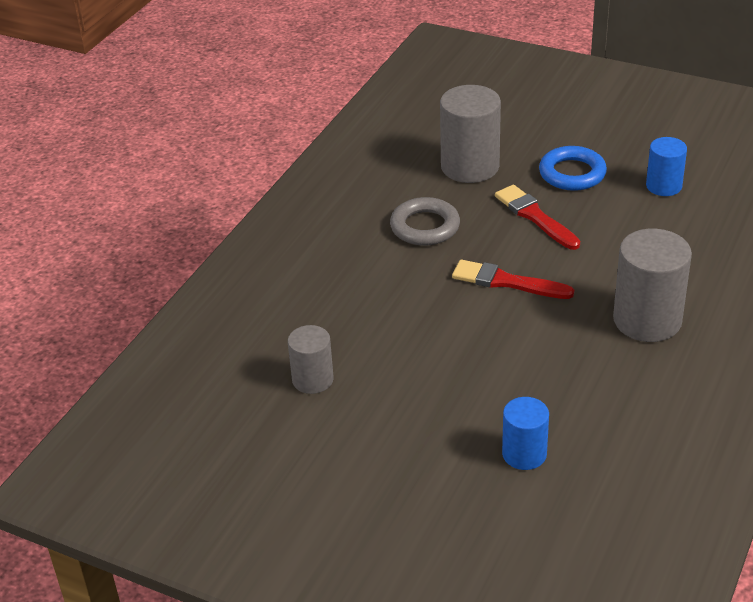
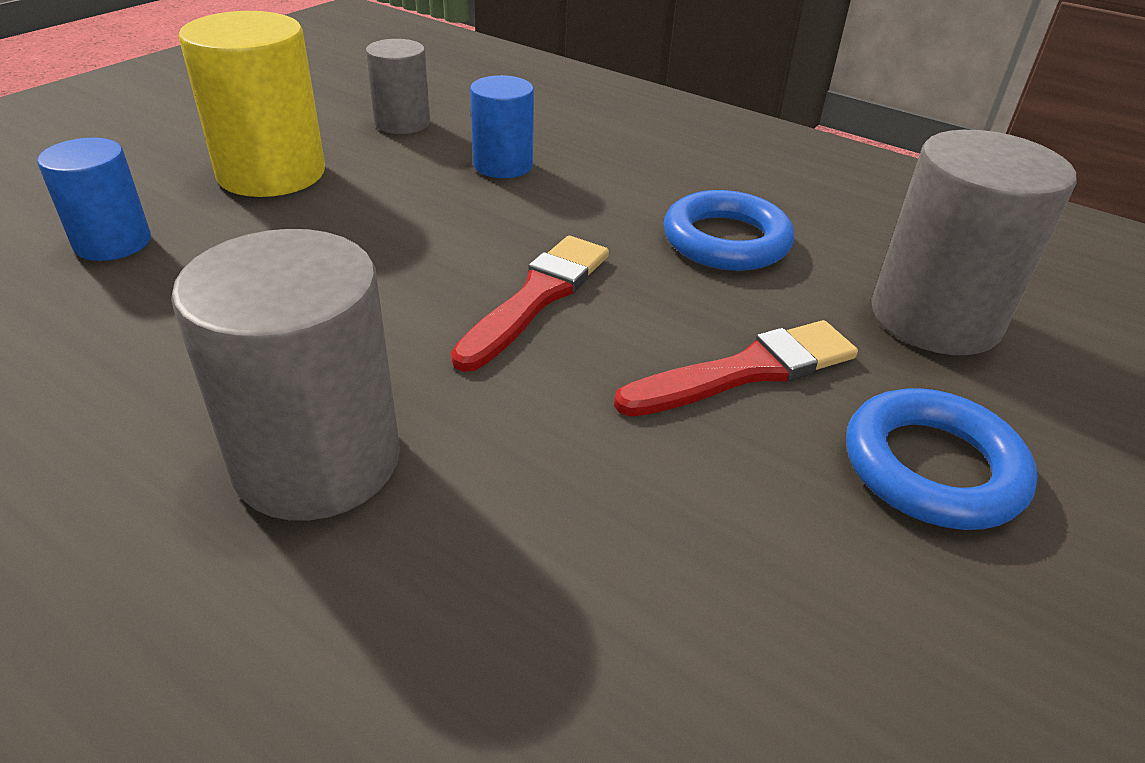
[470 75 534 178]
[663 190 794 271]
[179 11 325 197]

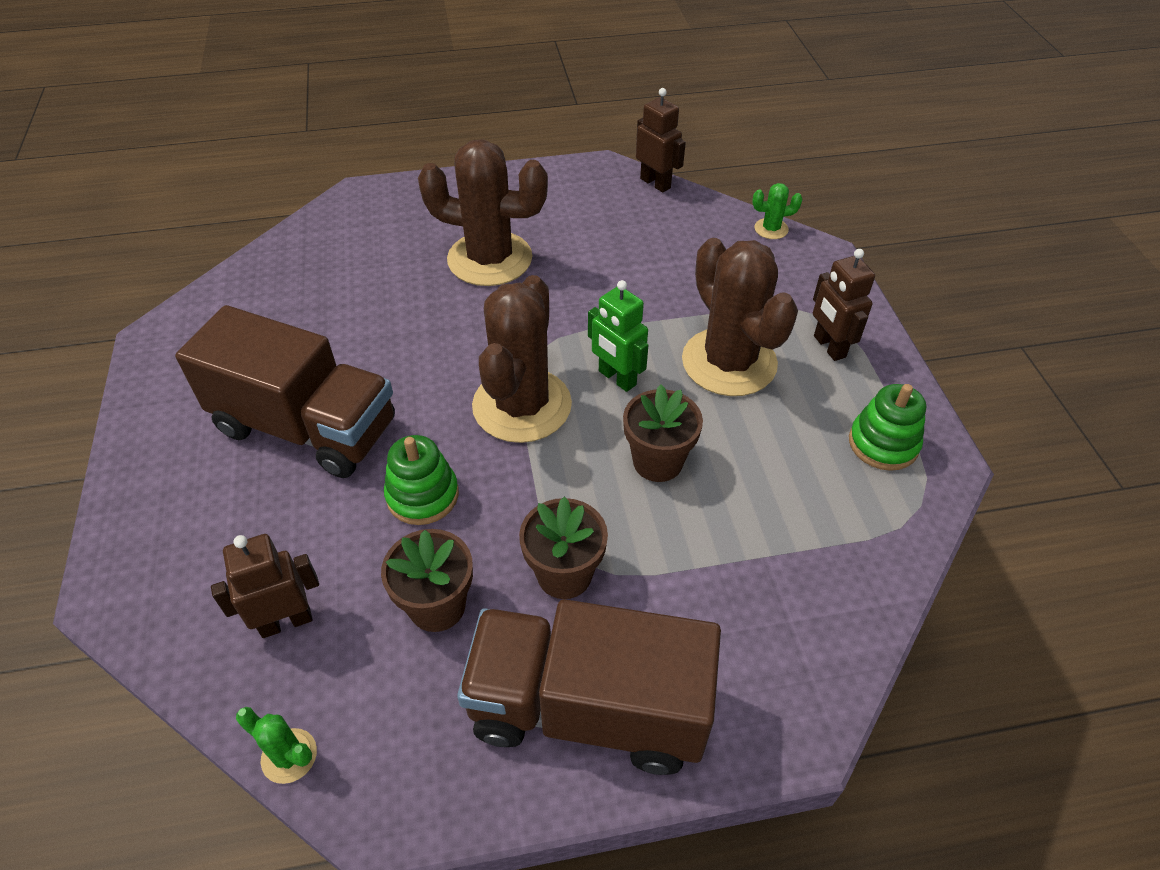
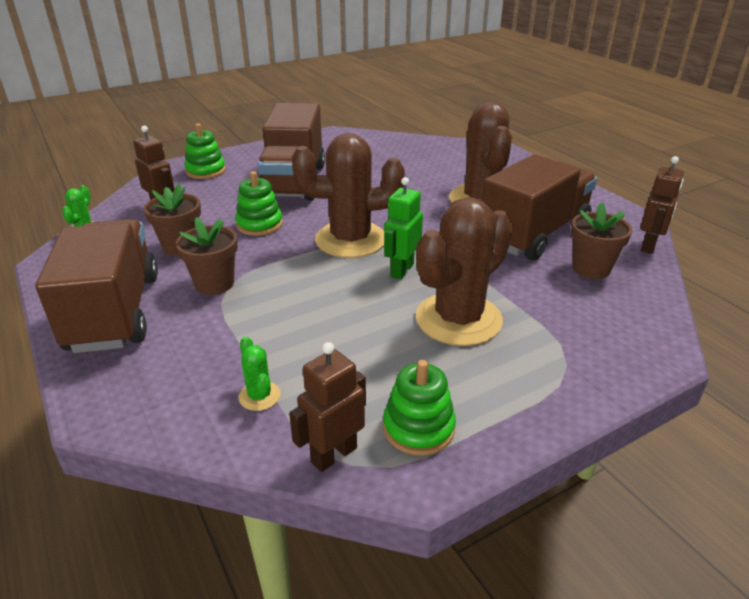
[238 337 281 411]
[289 342 366 472]
[571 202 632 279]
[184 123 226 179]
[482 154 597 261]

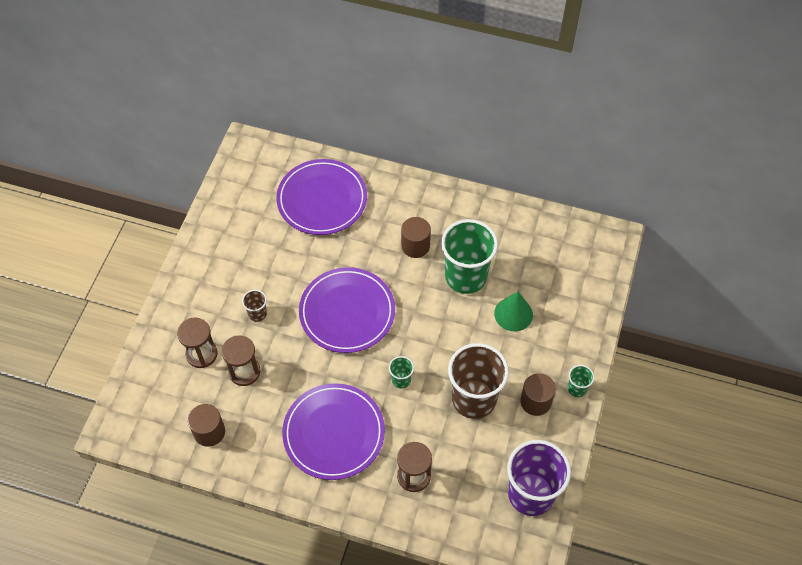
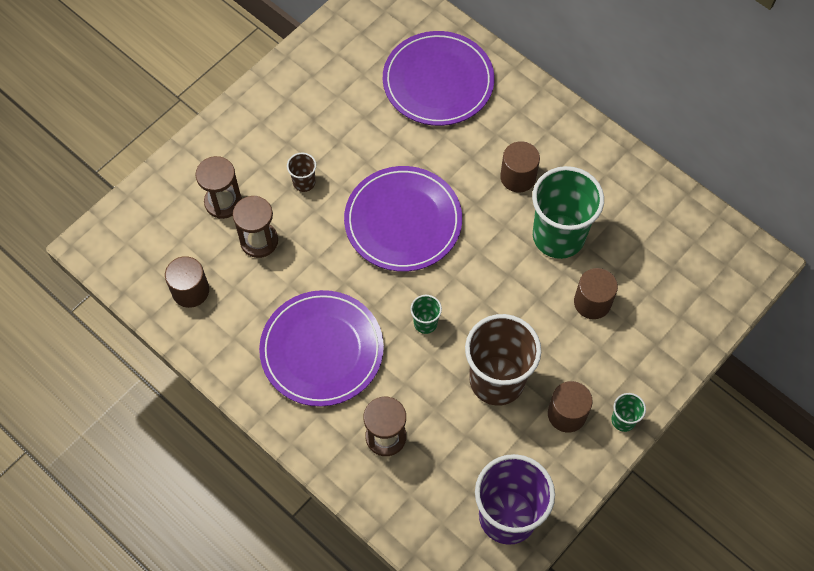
[574 268 618 319]

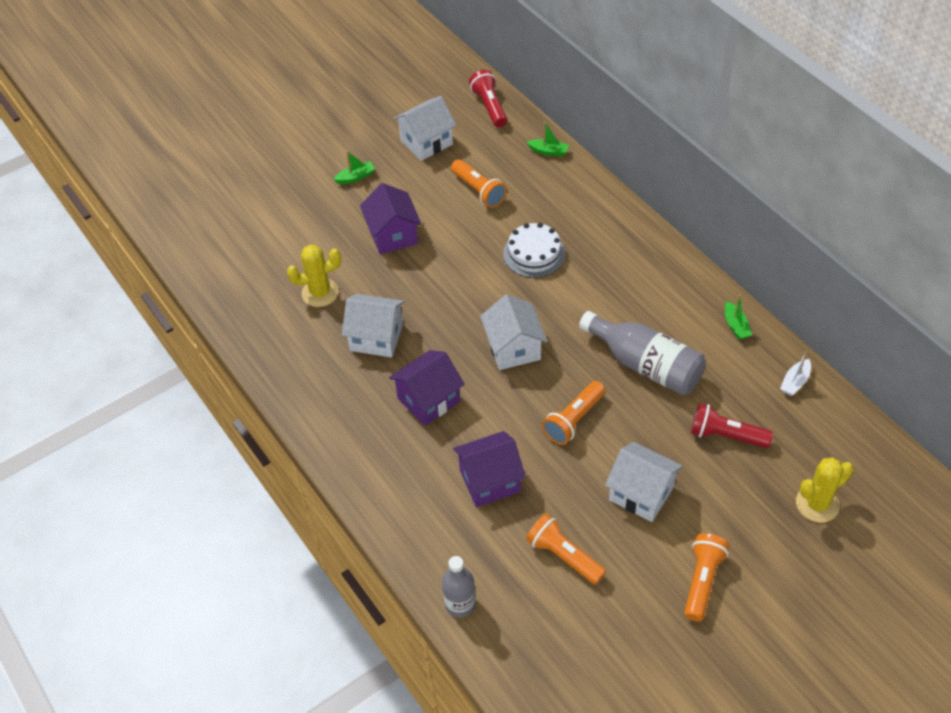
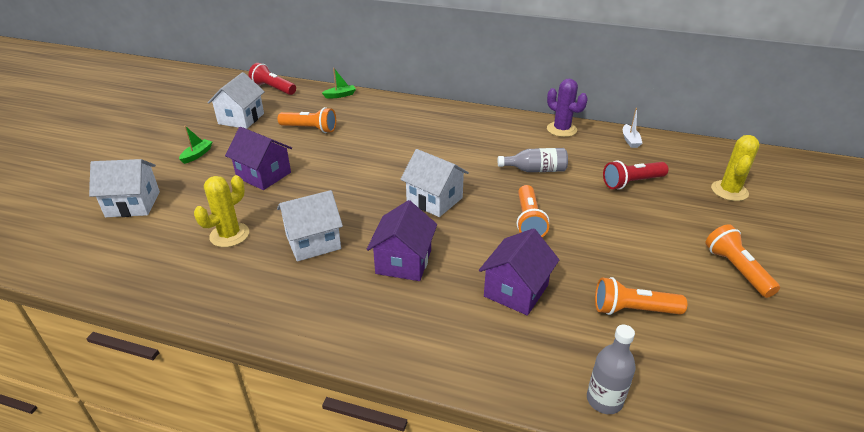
[503 223 566 278] (first image)
[547 78 588 137]
[498 148 568 172]
[89 159 160 217]

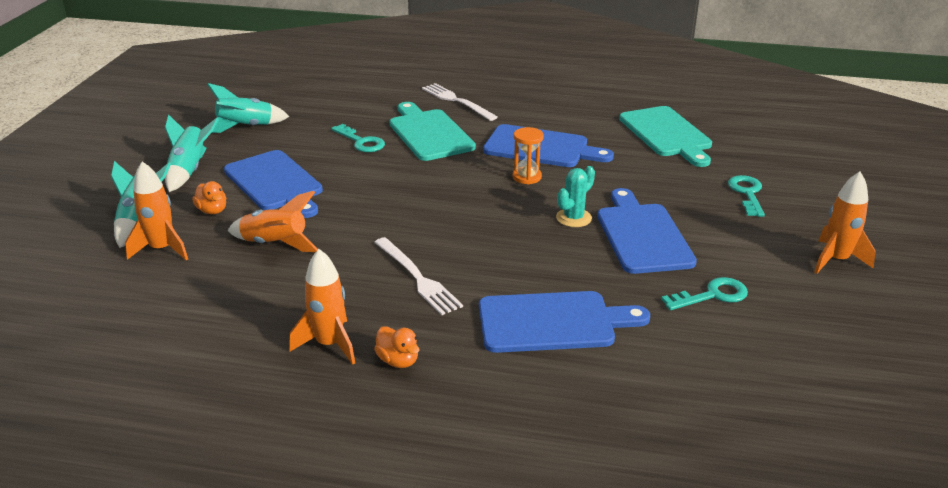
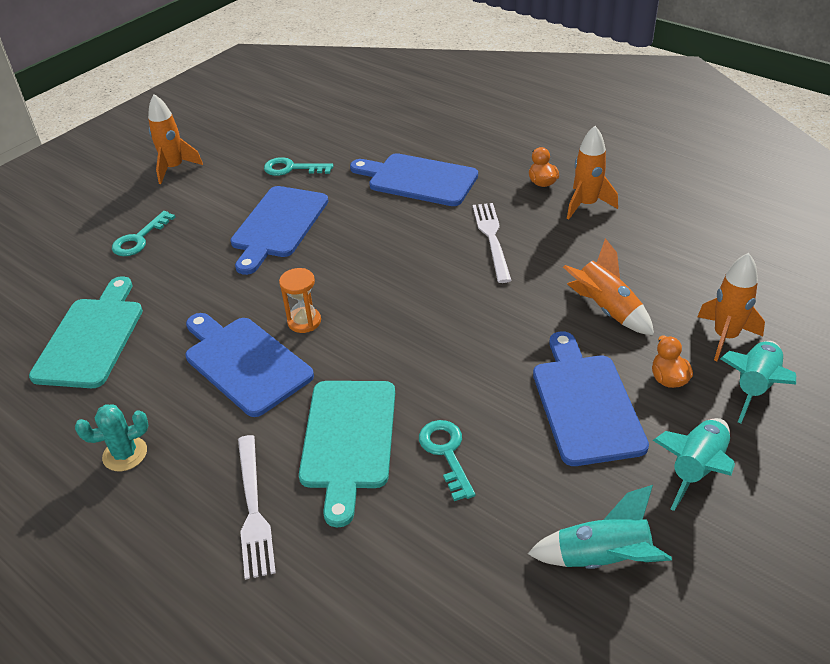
[75 404 149 471]

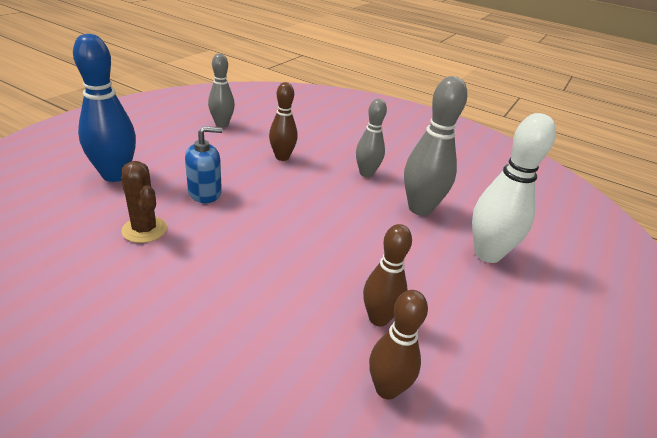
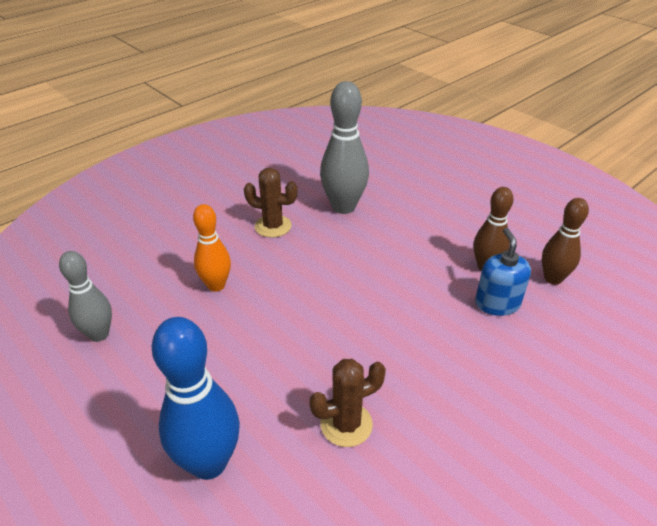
[193 204 231 292]
[244 168 298 238]
[472 113 556 263] (first image)
[475 228 531 316]

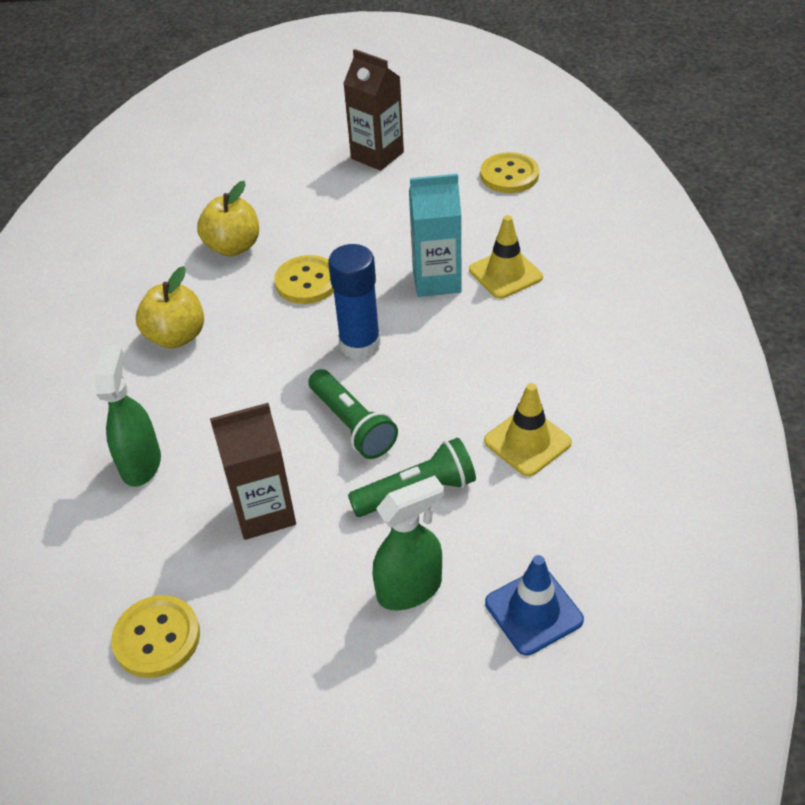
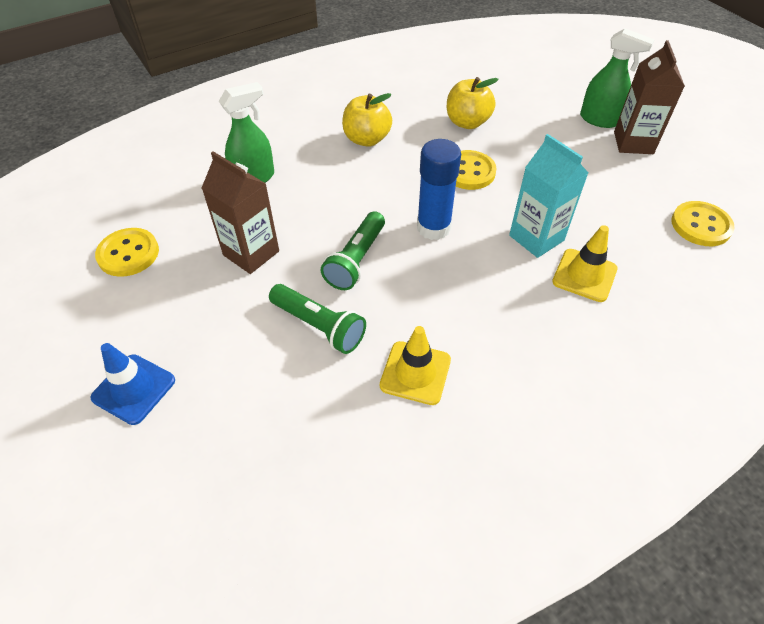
[580 29 655 128]
[90 343 175 425]

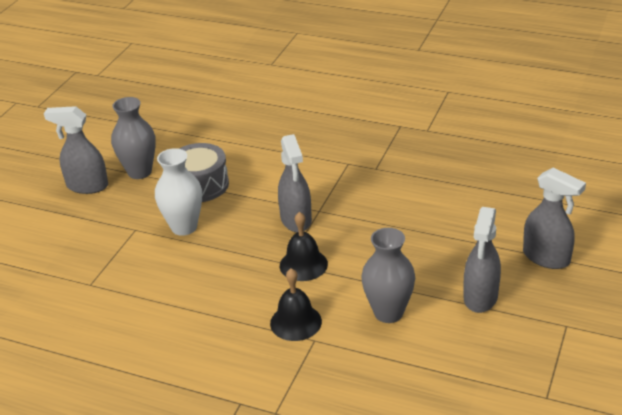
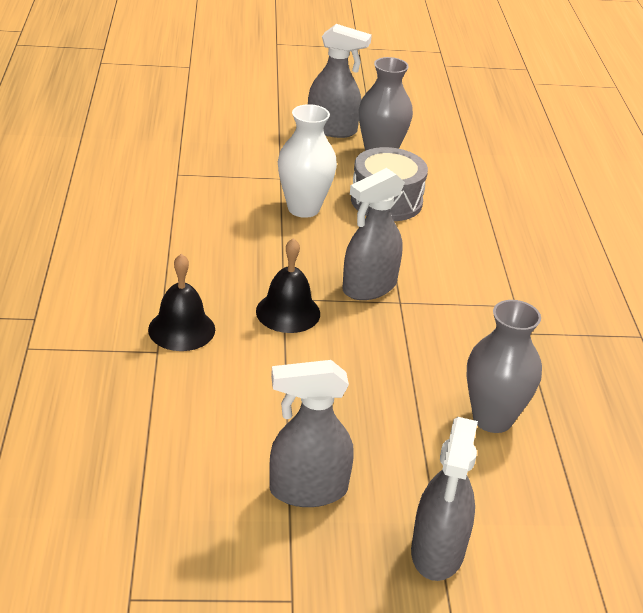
[308 24 372 138]
[467 300 542 433]

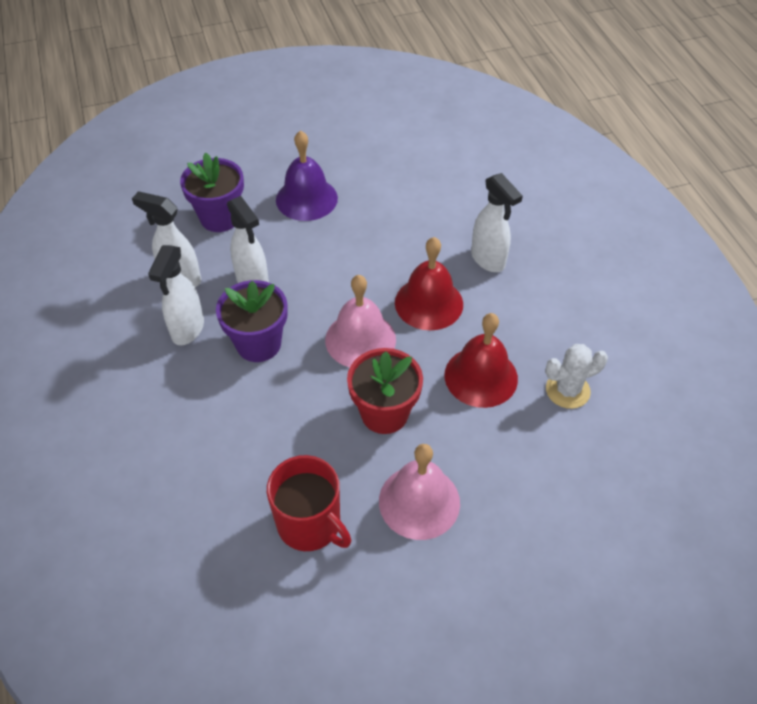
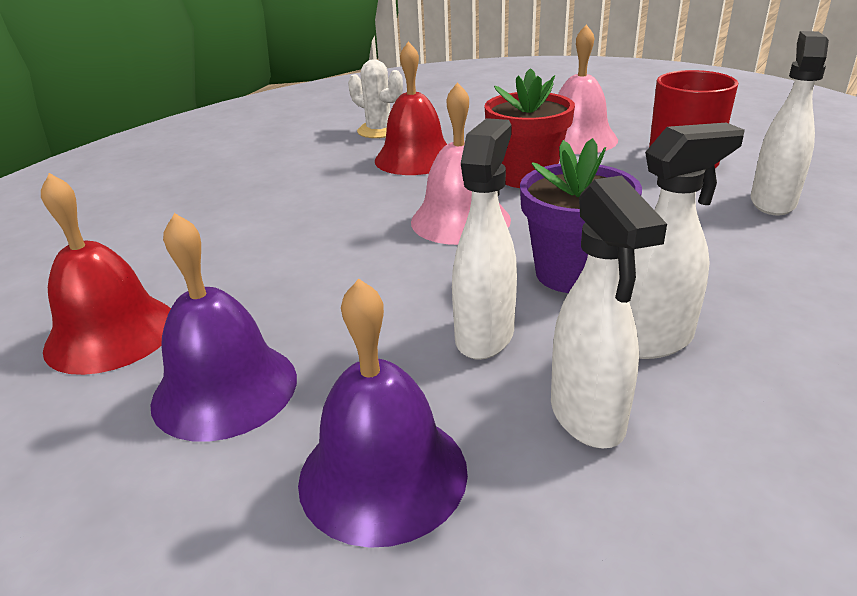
[298 279 468 548]
[750 31 829 215]
[41 173 171 375]

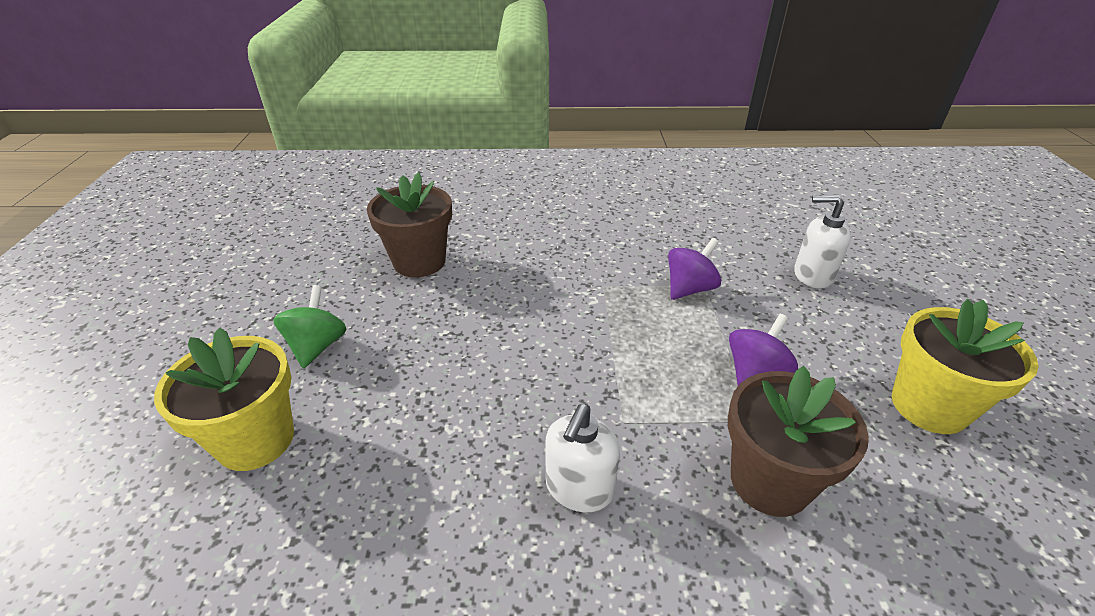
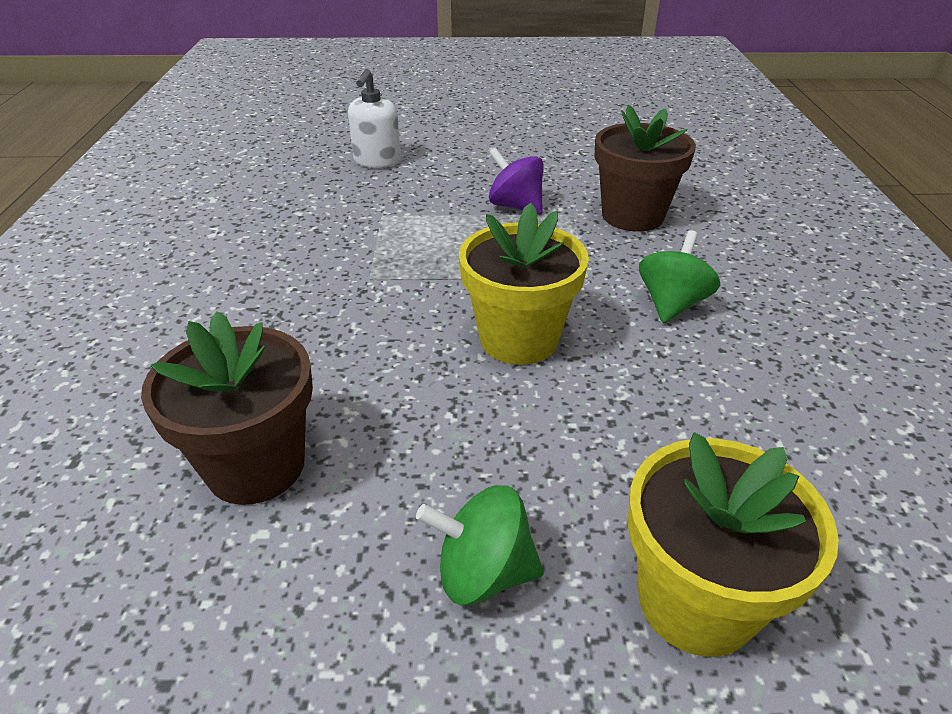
[668 238 721 300] (first image)
[459 203 589 365]
[639 230 720 323]

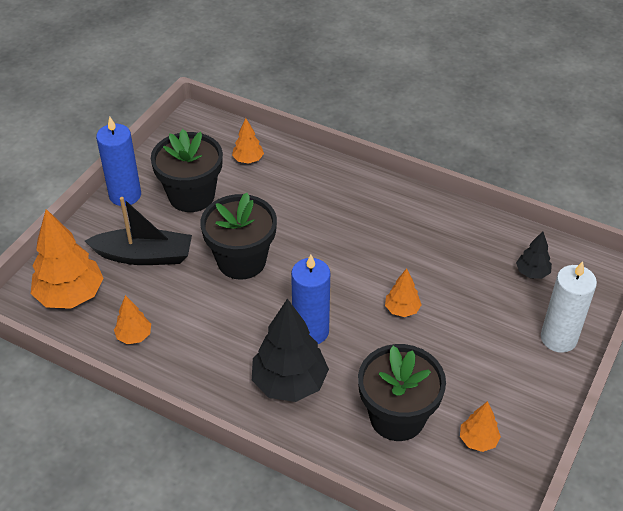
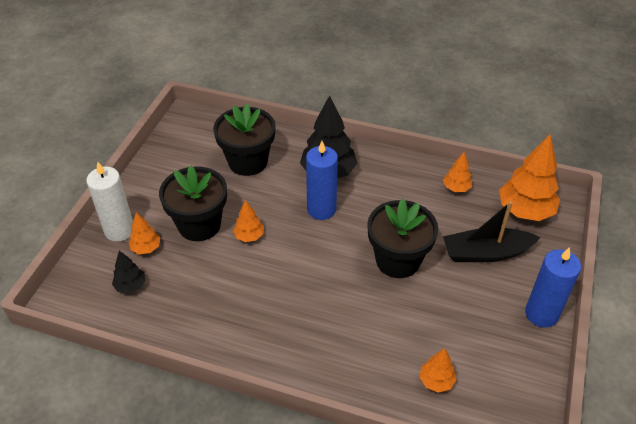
[159 166 227 241]
[129 212 160 254]

